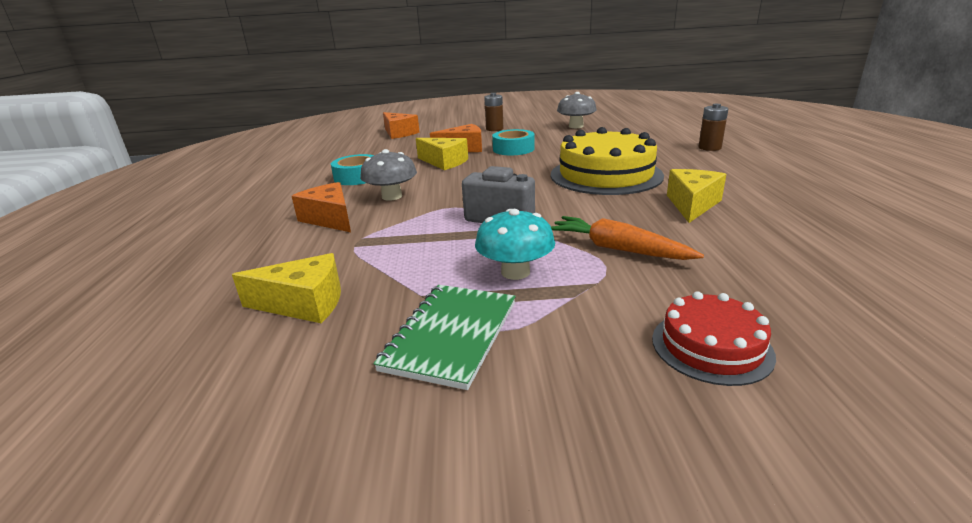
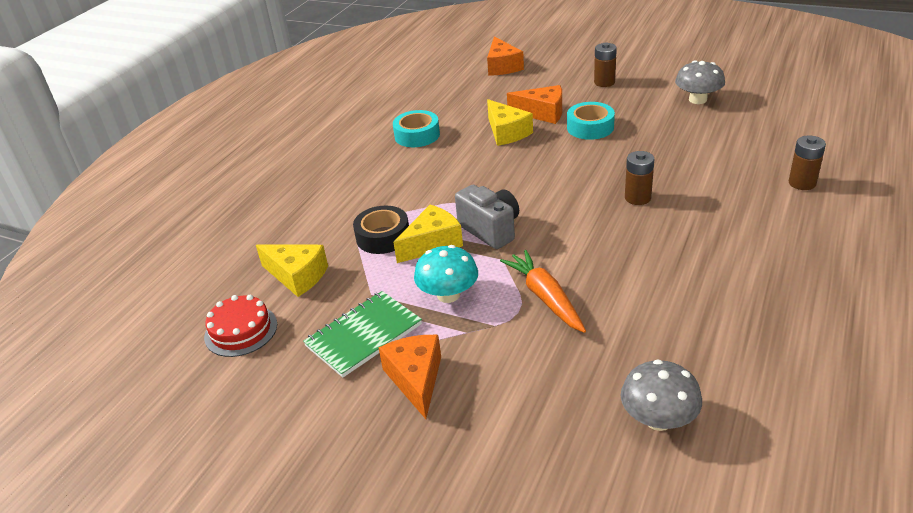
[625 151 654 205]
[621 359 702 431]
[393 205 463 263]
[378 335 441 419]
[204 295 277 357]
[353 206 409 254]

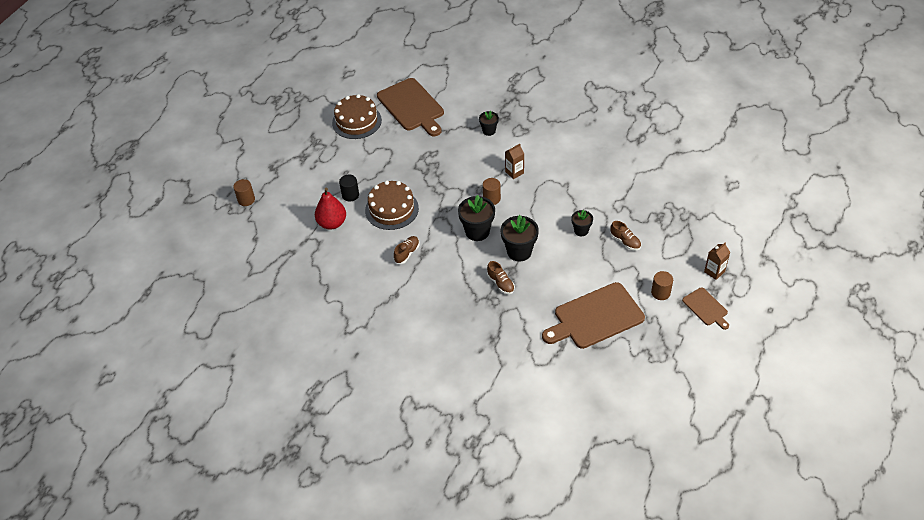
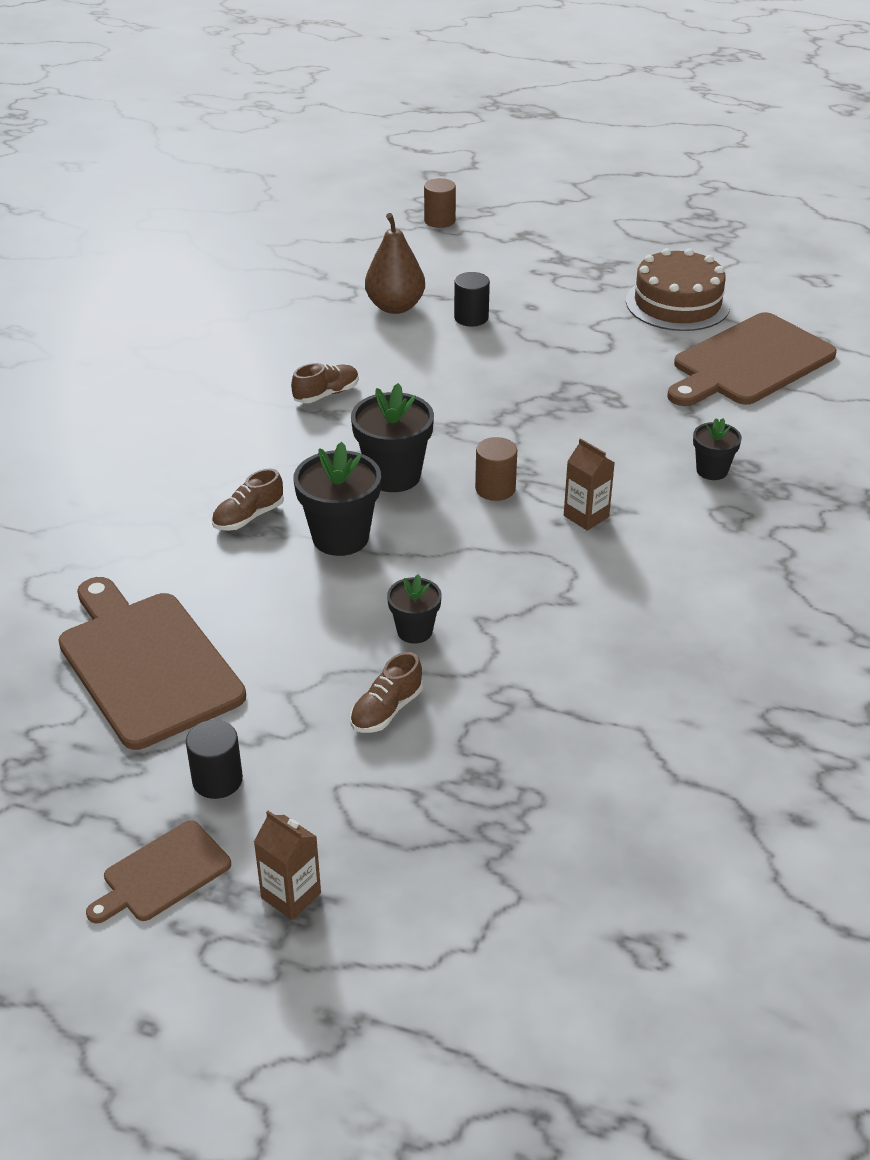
[365 180 419 230] (first image)
[365 213 425 314]
[291 363 359 403]
[186 720 243 799]

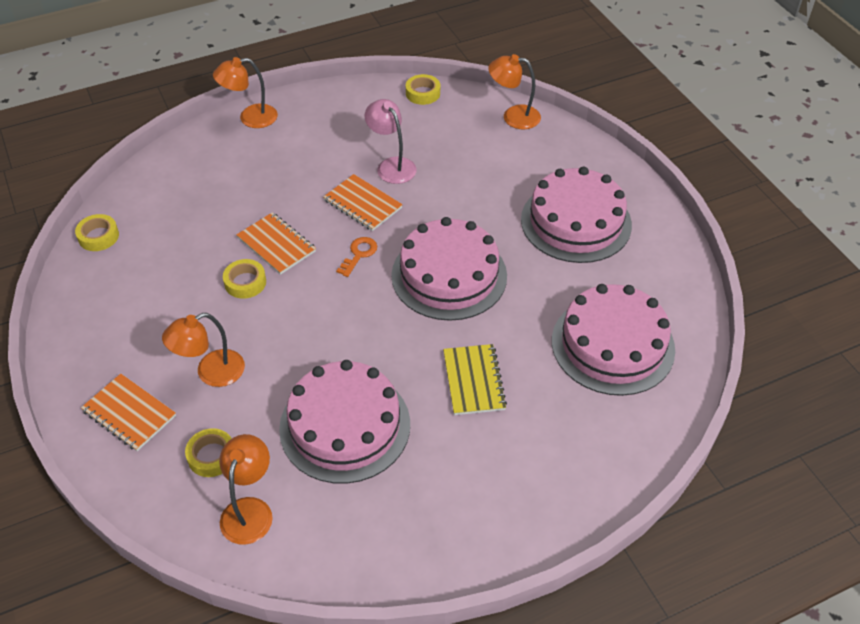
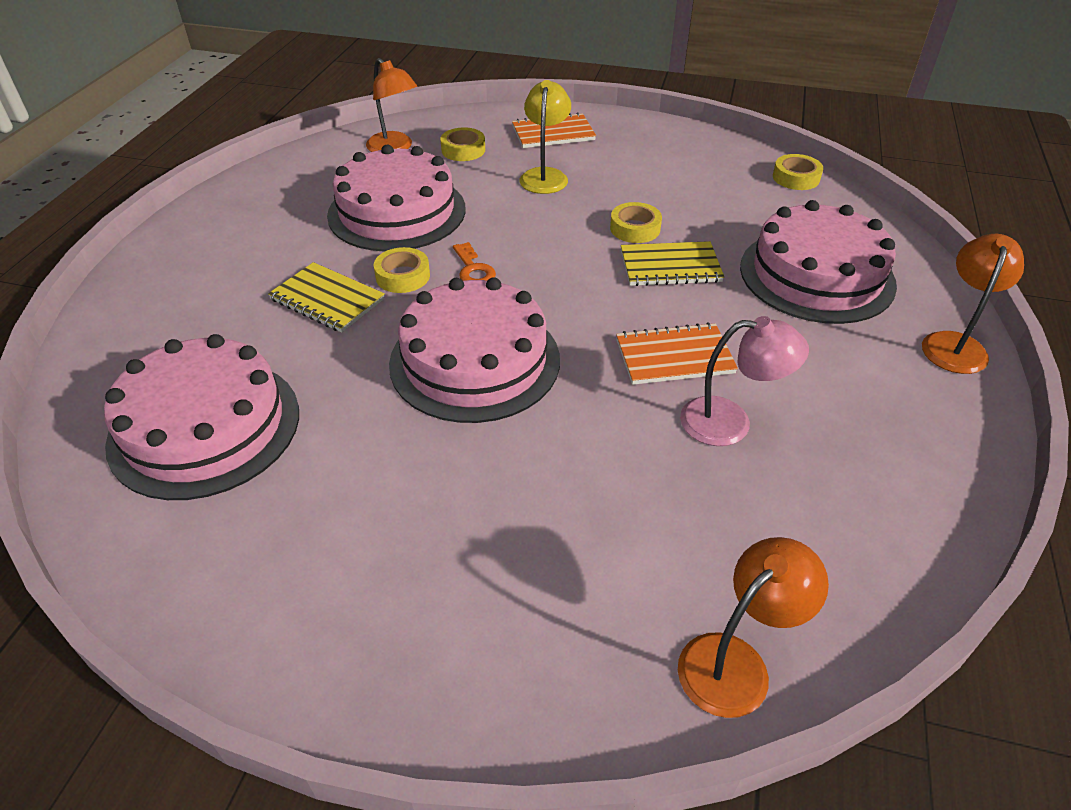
[374 247 430 293]
[740 200 897 324]
[621 241 724 286]
[453 242 496 281]
[520 80 571 194]

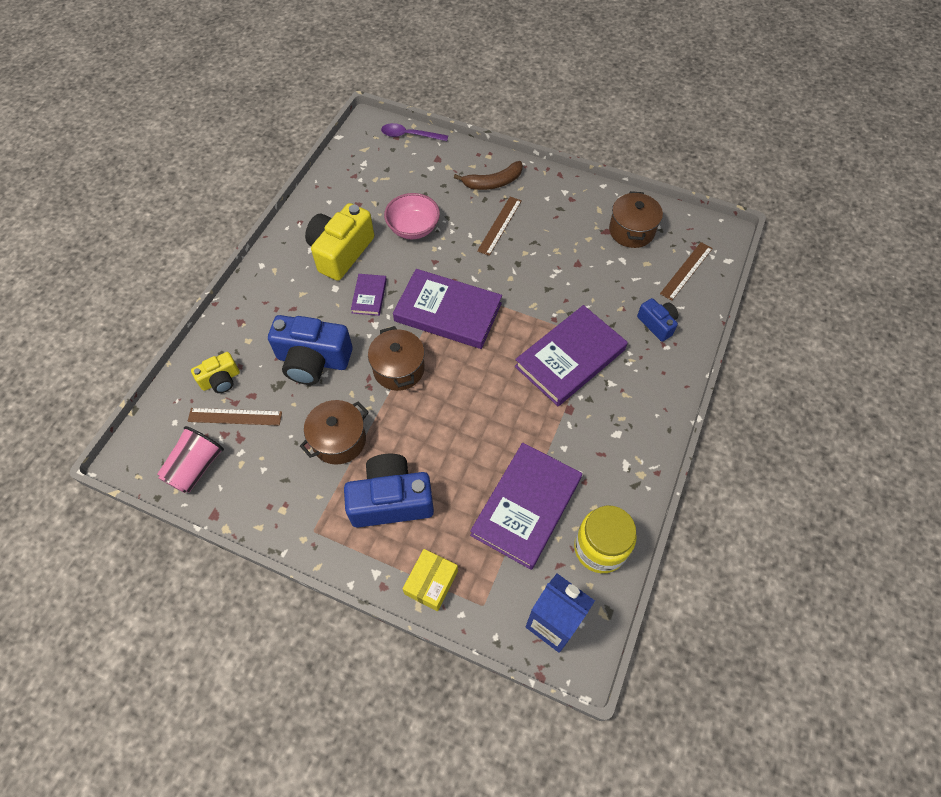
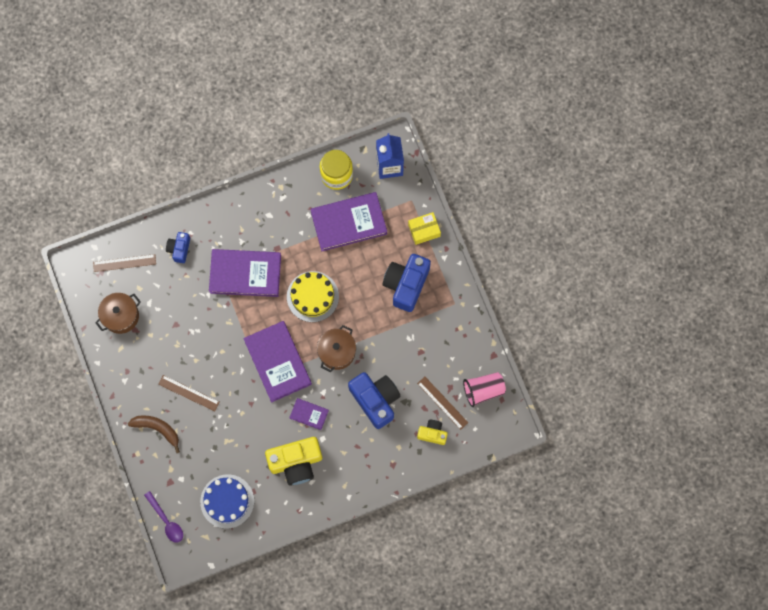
[384 193 440 239] (first image)
[158 375 220 411]
[289 398 329 430]
[300 400 369 464] (first image)
[383 254 431 312]
[287 271 339 322]
[200 474 254 529]

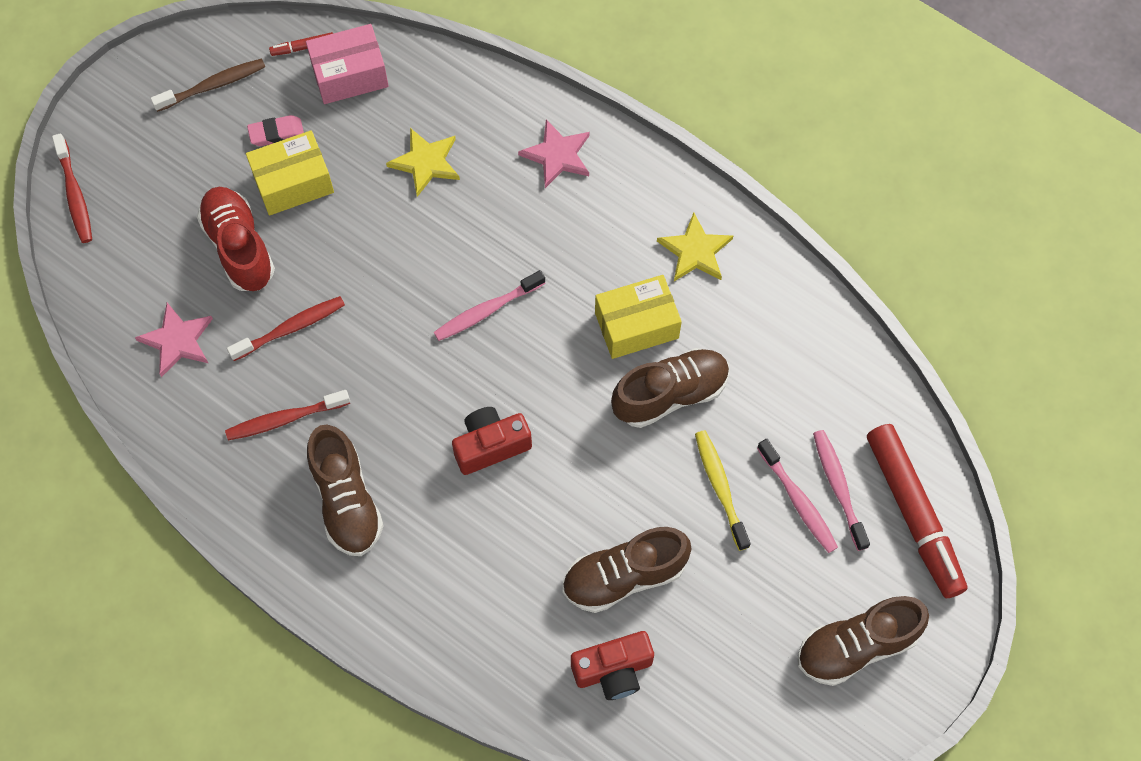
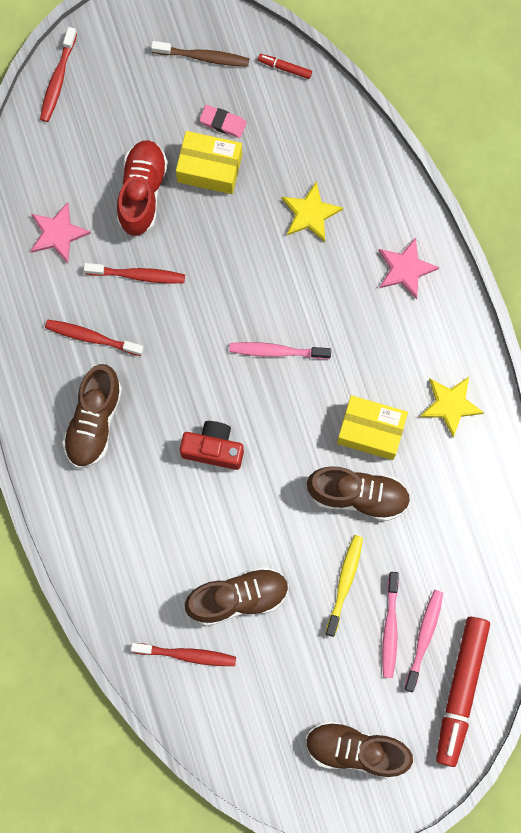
[306 24 389 104] (first image)
[185 566 289 626]
[131 643 236 666]

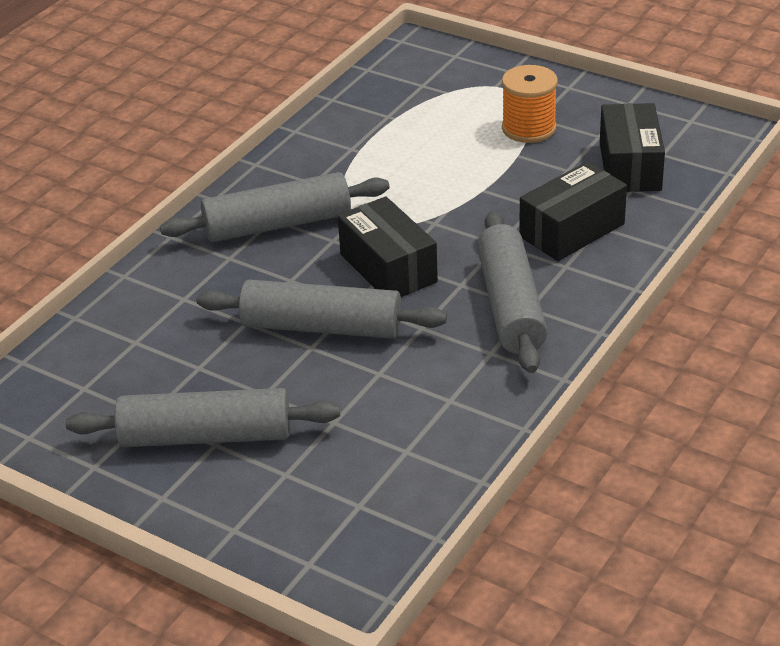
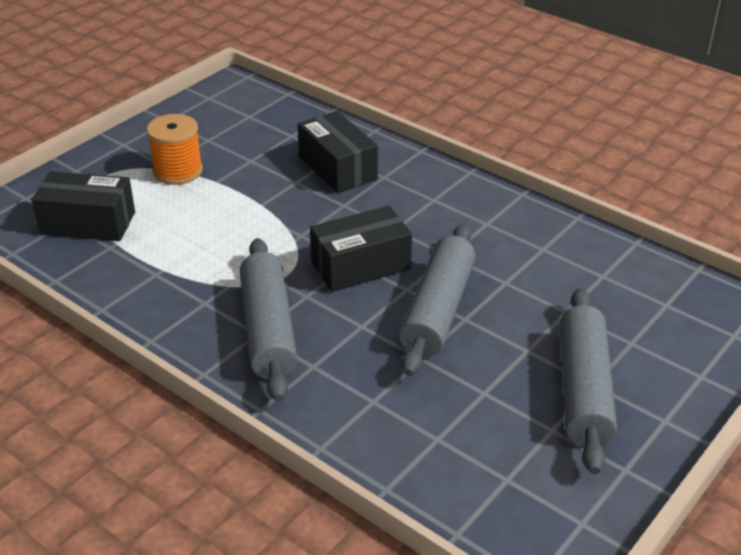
[32 171 135 241]
[477 211 547 373] (first image)

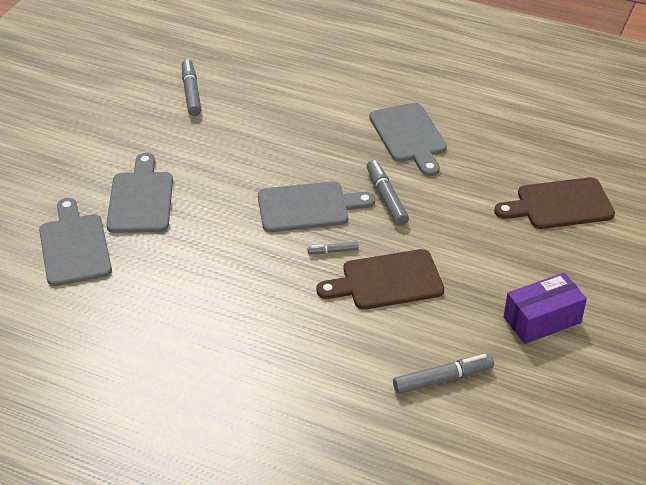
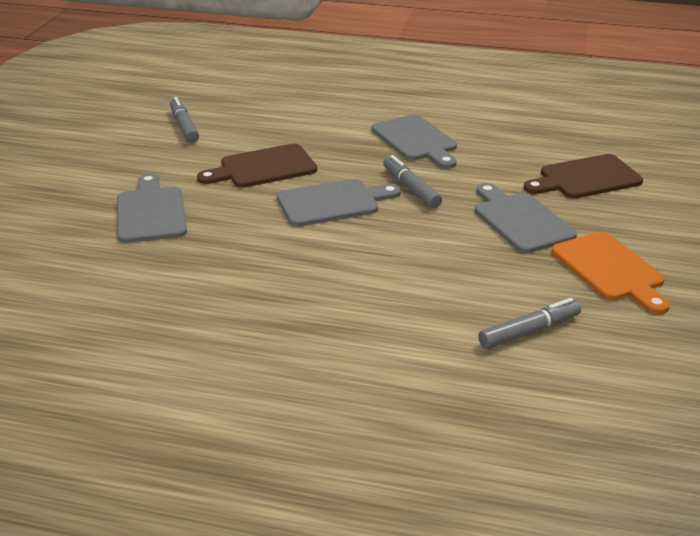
[475 183 577 253]
[308 242 359 254] (first image)
[197 144 317 188]
[552 232 670 314]

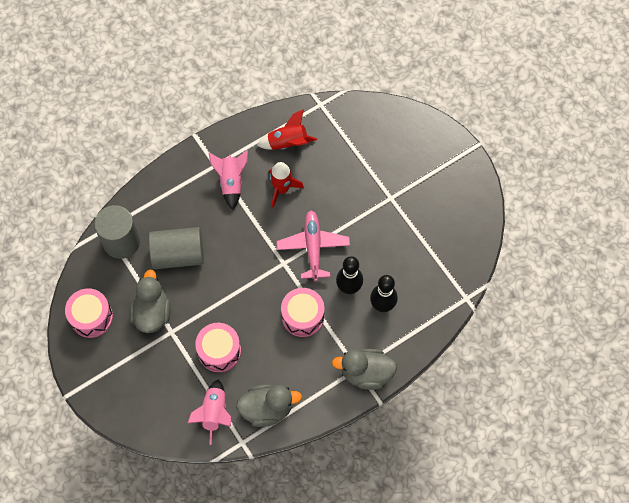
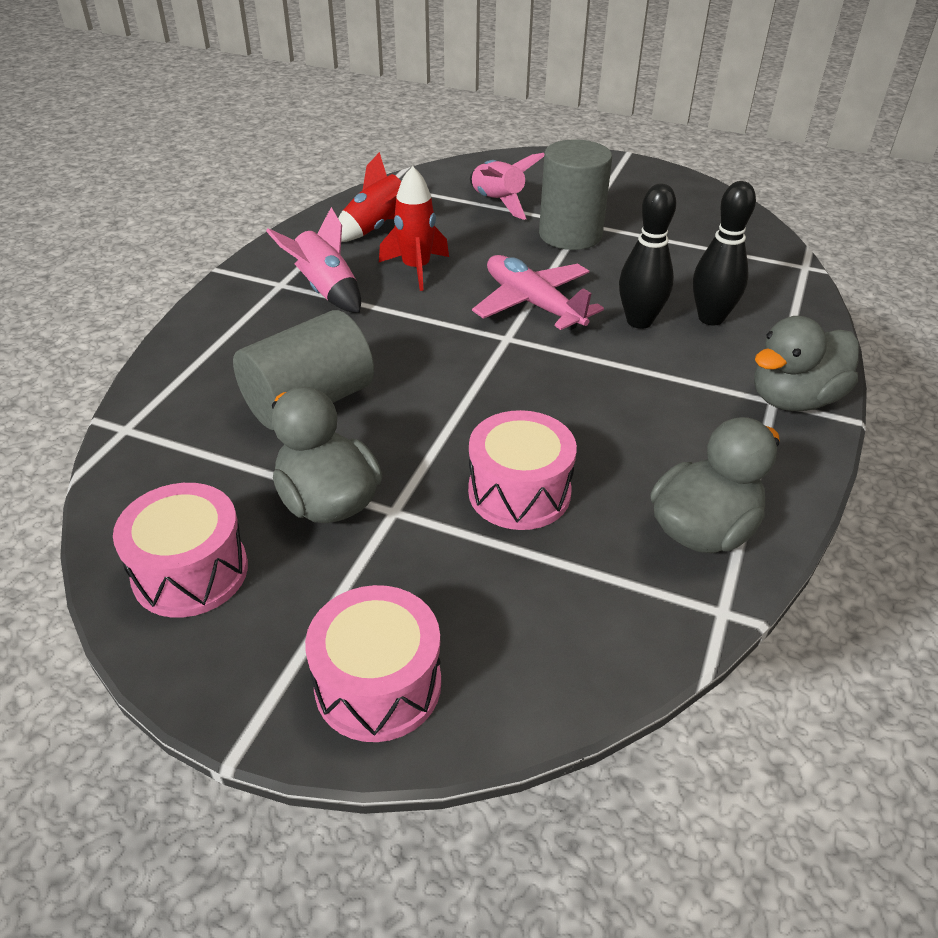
[539 139 612 250]
[305 585 441 742]
[470 153 544 220]

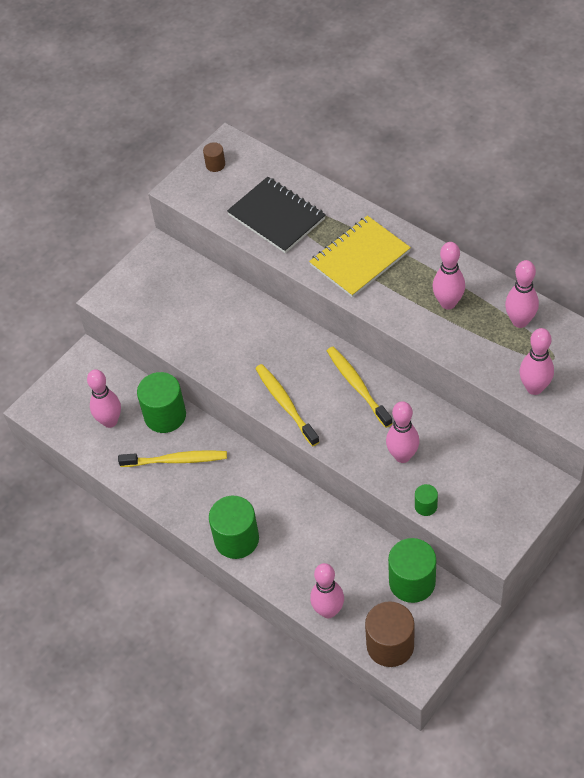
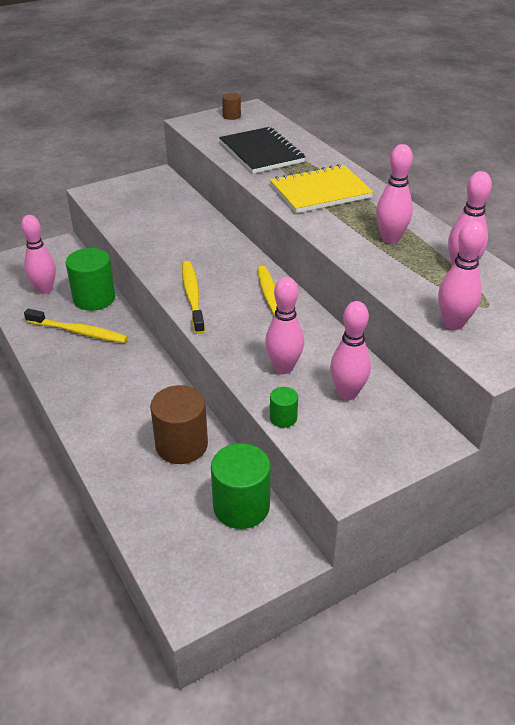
[209 496 259 559] (first image)
[330 301 371 400]
[150 385 208 464]

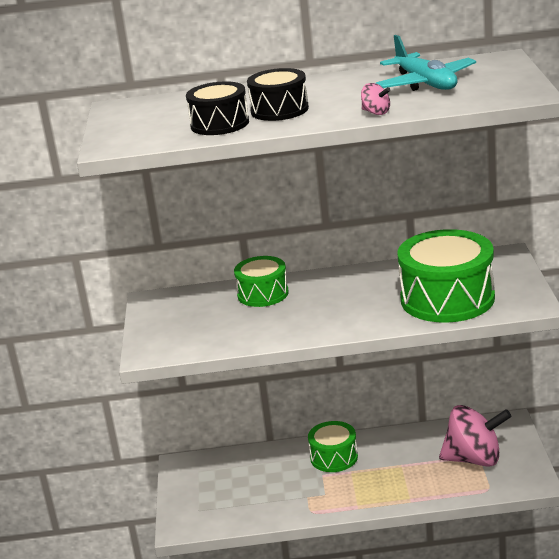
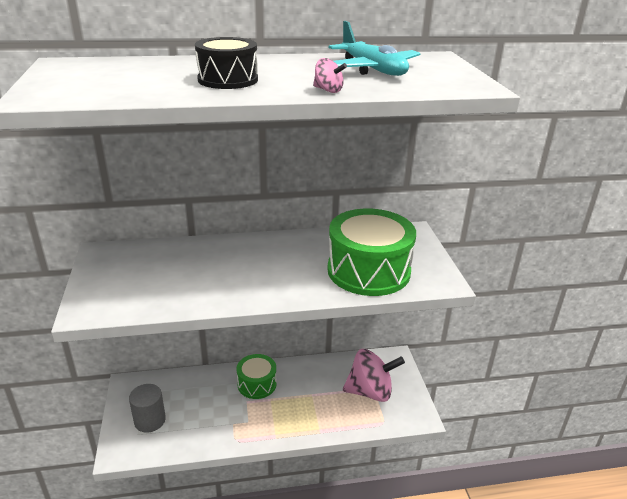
[186 81 249 135] (first image)
[234 256 289 307] (first image)
[129 384 166 432]

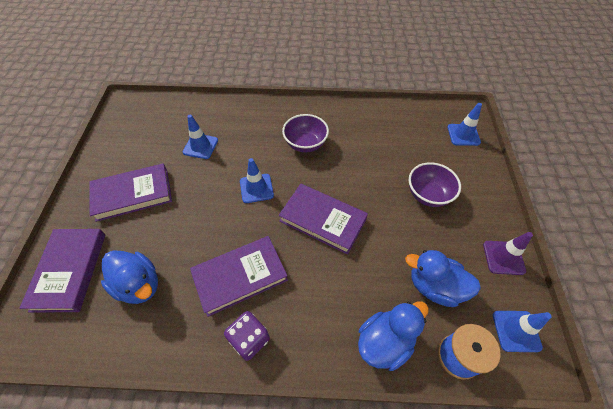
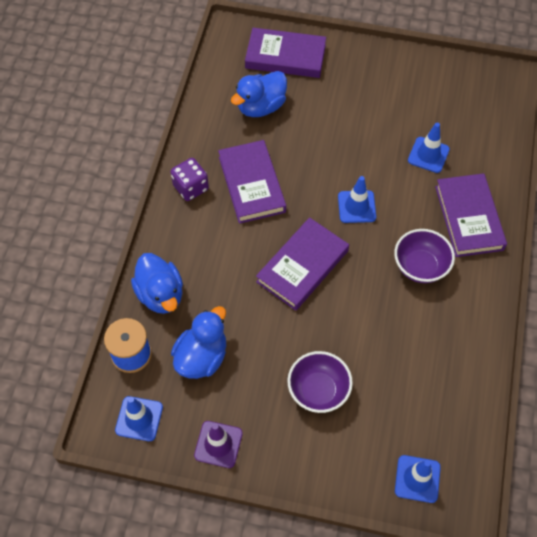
[435 173 507 257]

